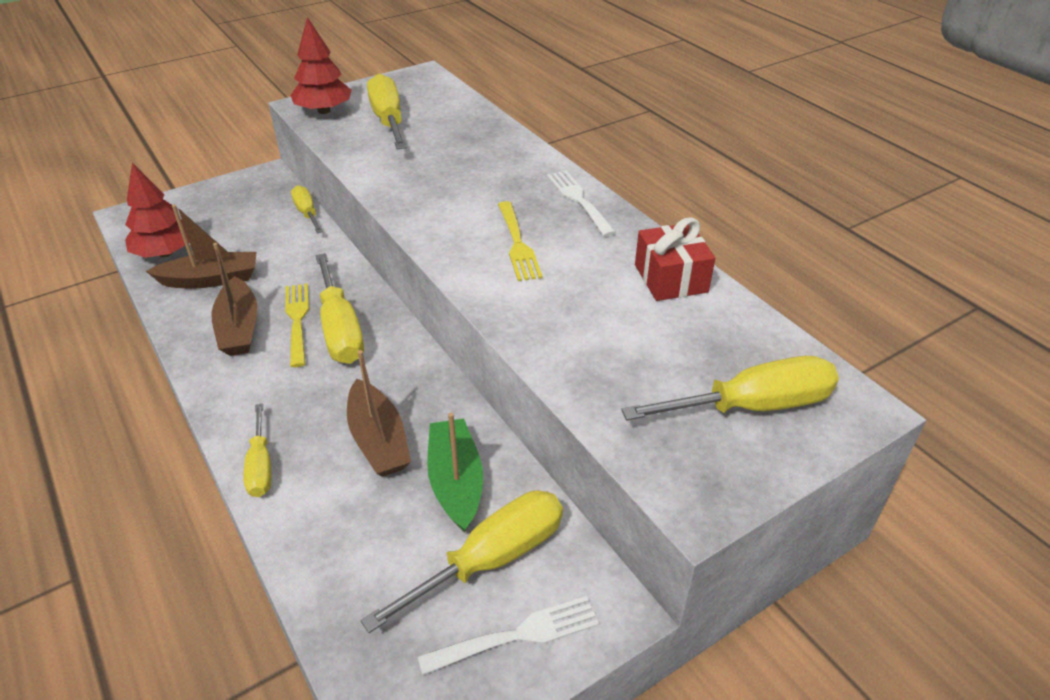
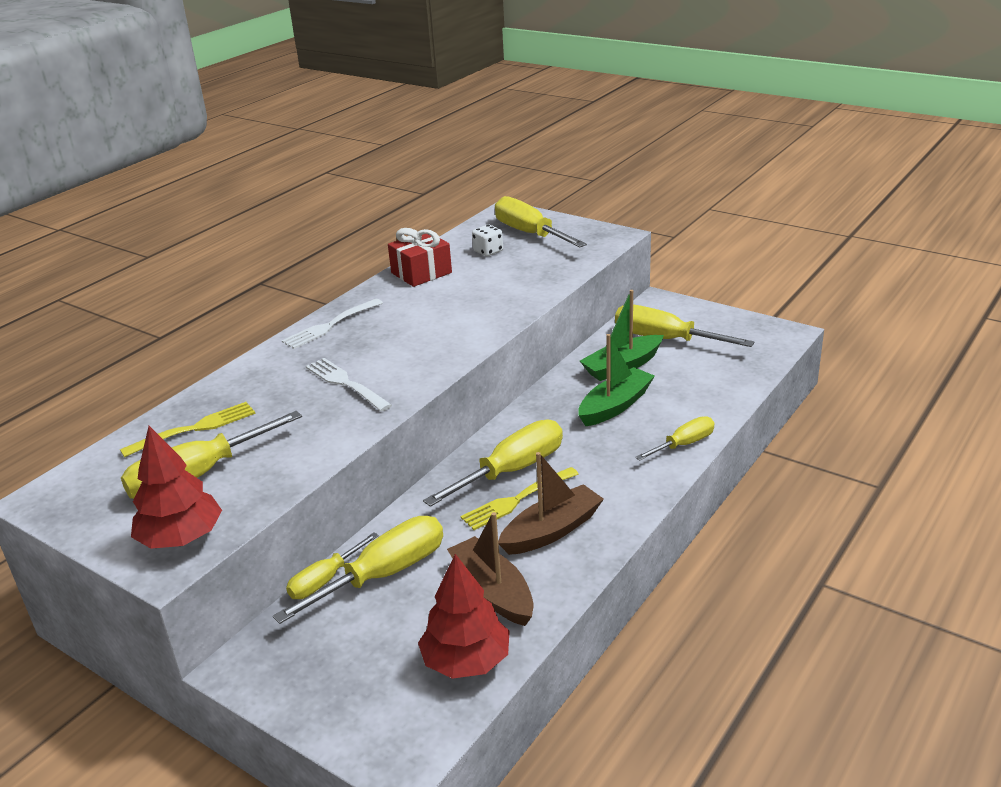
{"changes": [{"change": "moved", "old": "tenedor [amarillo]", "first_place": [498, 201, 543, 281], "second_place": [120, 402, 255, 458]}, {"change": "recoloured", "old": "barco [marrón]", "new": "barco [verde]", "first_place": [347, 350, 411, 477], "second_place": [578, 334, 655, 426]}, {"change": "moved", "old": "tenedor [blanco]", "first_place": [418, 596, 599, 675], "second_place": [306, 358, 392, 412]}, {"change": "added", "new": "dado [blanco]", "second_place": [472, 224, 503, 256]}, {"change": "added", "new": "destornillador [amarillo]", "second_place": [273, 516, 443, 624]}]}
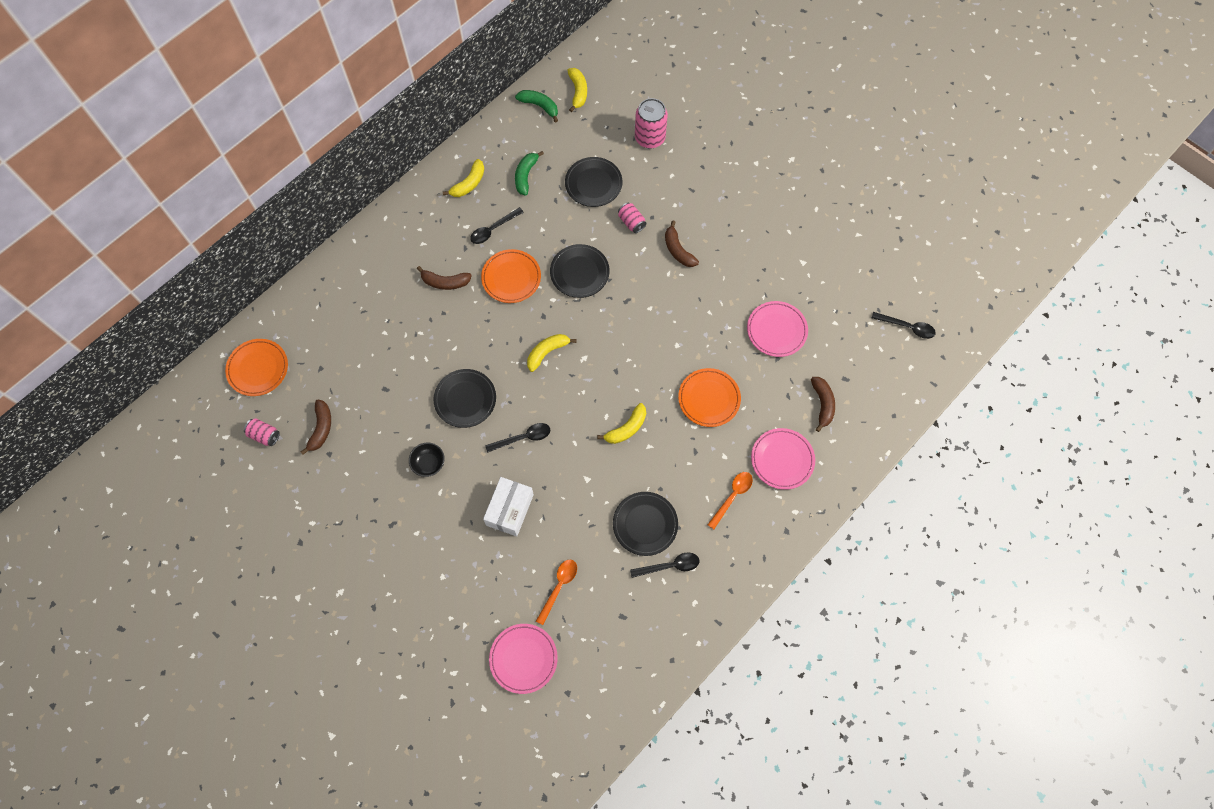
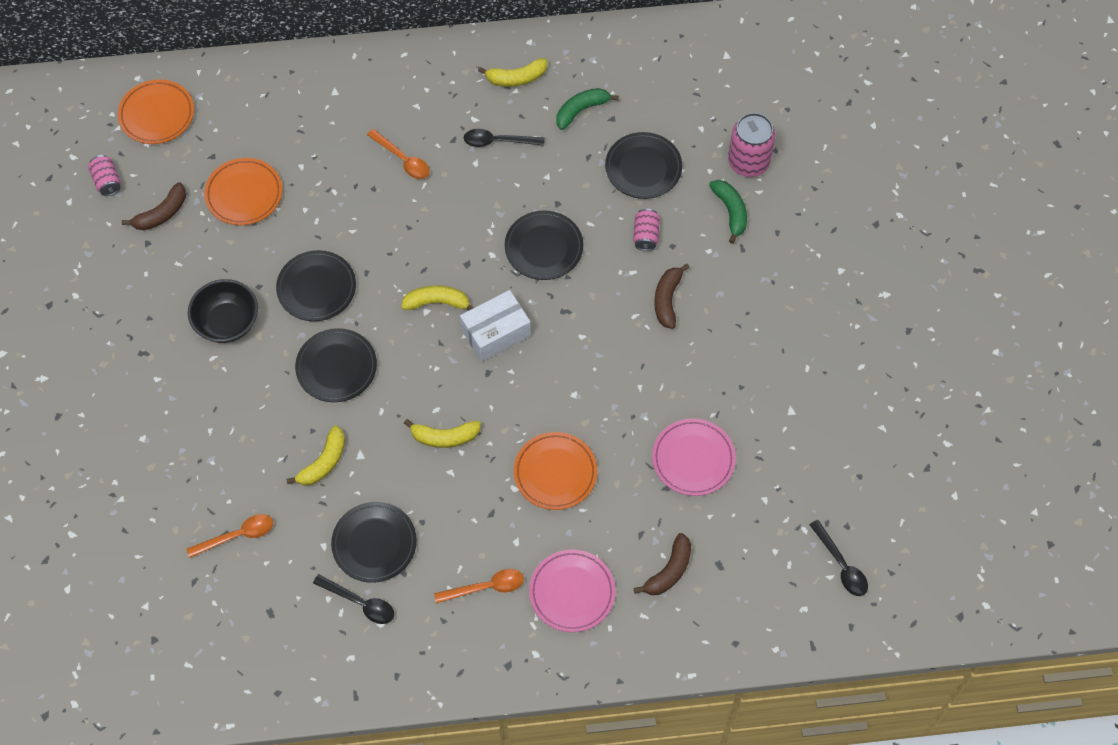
{"changes": [{"change": "moved", "old": "plátano [amarillo]", "first_place": [567, 68, 587, 112], "second_place": [286, 426, 345, 485]}, {"change": "moved", "old": "plátano [verde]", "first_place": [515, 90, 558, 123], "second_place": [709, 180, 747, 244]}, {"change": "moved", "old": "plato [naranja]", "first_place": [481, 249, 541, 303], "second_place": [204, 158, 282, 225]}, {"change": "replaced", "old": "plátano [marrón]", "new": "cuchara [naranja]", "first_place": [417, 266, 472, 290], "second_place": [367, 129, 430, 179]}, {"change": "replaced", "old": "cuchara [negro]", "new": "plato [negro]", "first_place": [485, 423, 550, 453], "second_place": [295, 328, 377, 402]}, {"change": "resized", "old": "cuenco [negro]", "first_place": [409, 442, 445, 477], "second_place": [188, 279, 258, 343], "factor": 1.56}, {"change": "moved", "old": "caja [blanco]", "first_place": [483, 477, 534, 537], "second_place": [460, 290, 531, 362]}, {"change": "removed", "old": "plato [rosa]", "first_place": [489, 624, 558, 694]}]}
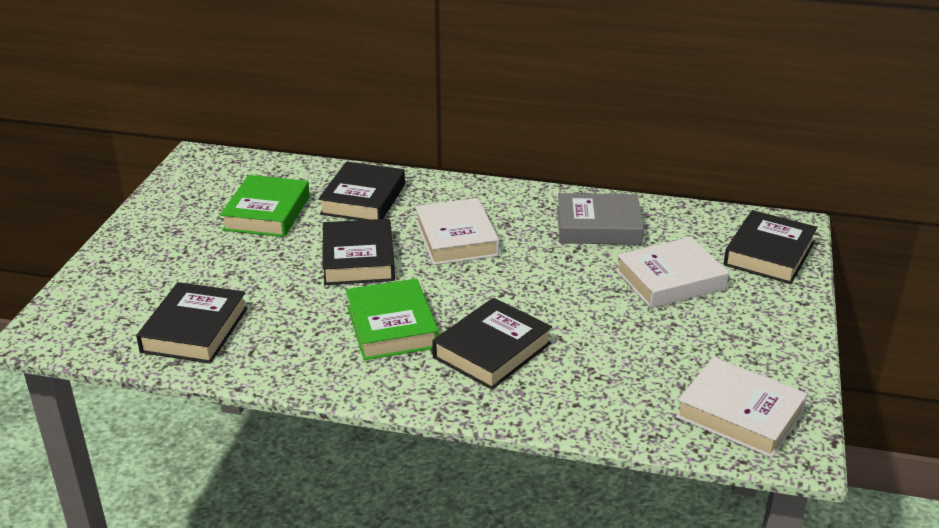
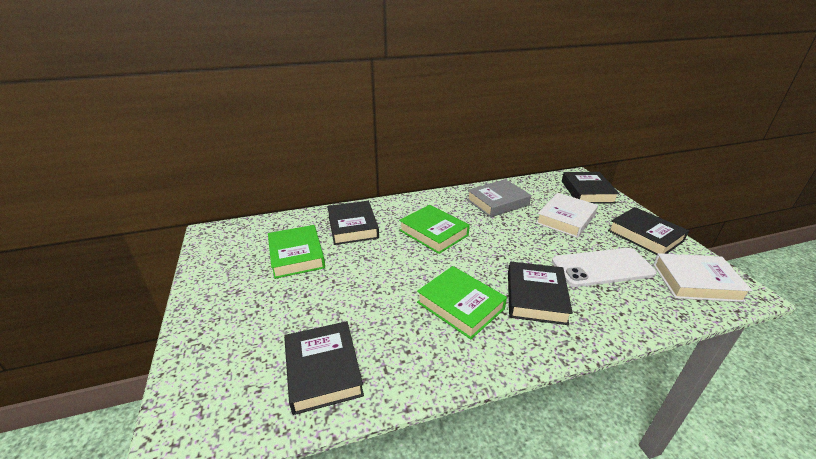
{"changes": [{"change": "recoloured", "old": "libro [blanco]", "new": "libro [verde]", "first_place": [415, 198, 500, 265], "second_place": [399, 205, 470, 254]}, {"change": "moved", "old": "libro [negro]", "first_place": [323, 219, 395, 285], "second_place": [608, 207, 689, 255]}, {"change": "added", "new": "móvil [blanco]", "second_place": [552, 248, 657, 287]}]}
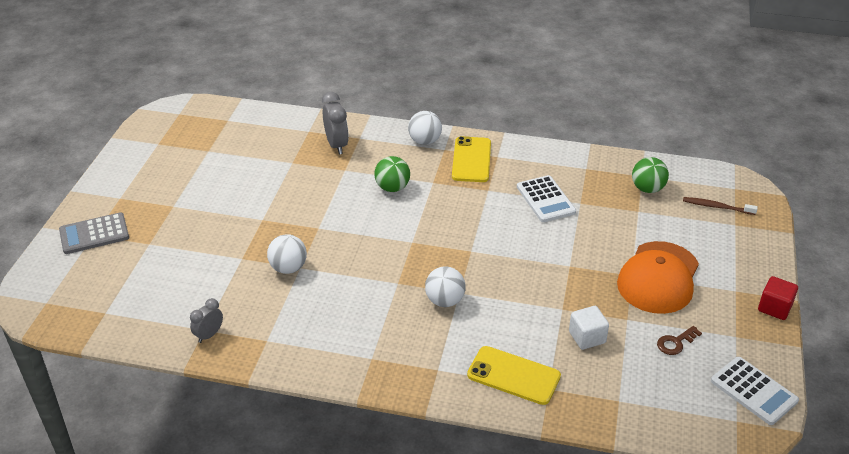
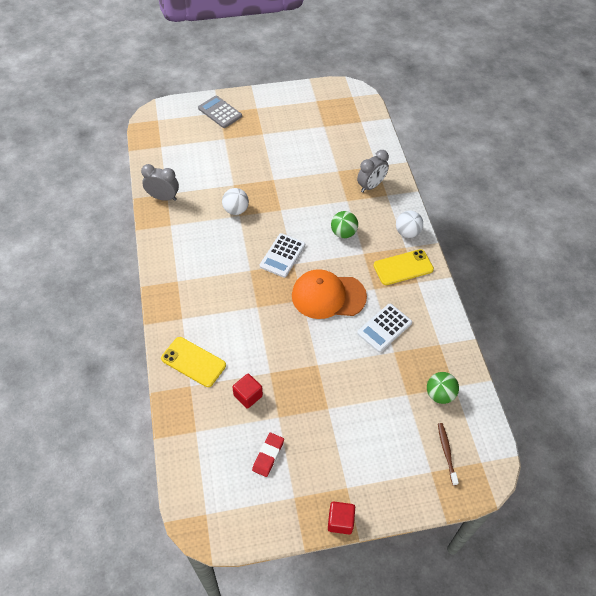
{"changes": [{"change": "moved", "old": "gorra [naranja]", "first_place": [617, 241, 699, 314], "second_place": [292, 269, 367, 319]}, {"change": "removed", "old": "pelota [blanco]", "first_place": [425, 266, 466, 307]}, {"change": "resized", "old": "despertador [gris]", "first_place": [190, 298, 223, 343], "second_place": [141, 164, 179, 201], "factor": 1.6}, {"change": "recoloured", "old": "cubo [blanco]", "new": "cubo [rojo]", "first_place": [569, 306, 609, 350], "second_place": [232, 374, 263, 409]}, {"change": "replaced", "old": "llave [marrón]", "new": "goma de borrar [rojo]", "first_place": [657, 326, 702, 355], "second_place": [252, 433, 284, 477]}, {"change": "turned", "old": "móvil [amarillo]", "first_place": [467, 346, 561, 405], "second_place": [161, 337, 226, 387], "degrees": -60}, {"change": "moved", "old": "calculadora [blanco]", "first_place": [711, 357, 799, 425], "second_place": [260, 233, 305, 278]}]}
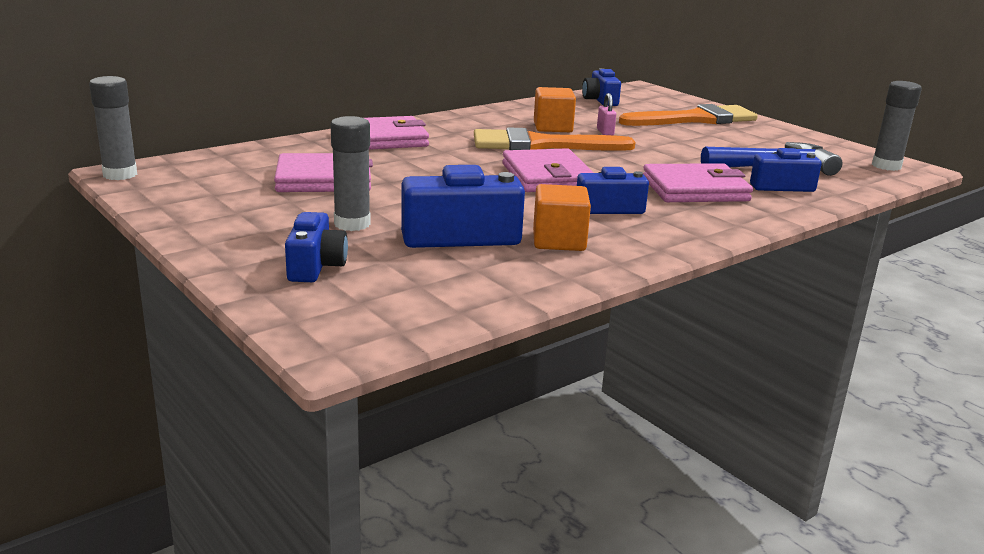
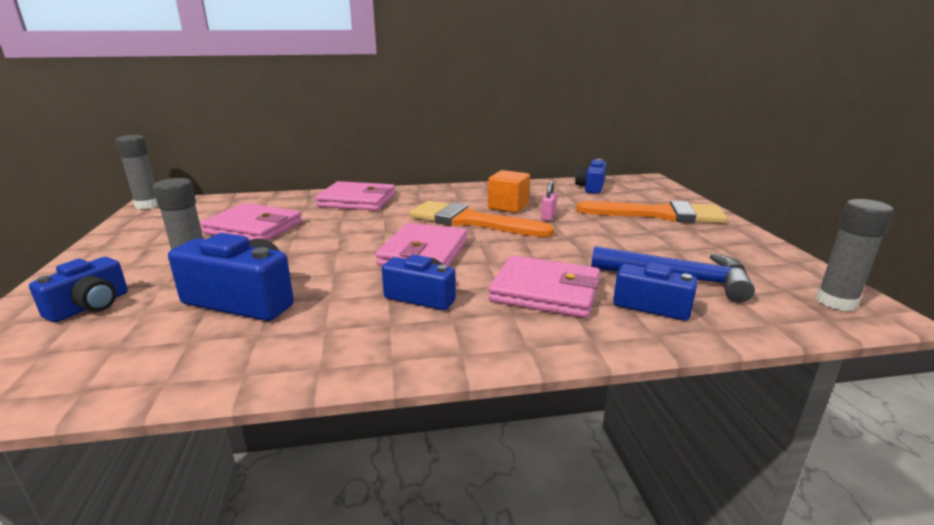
{"changes": [{"change": "removed", "old": "cubo [naranja]", "first_place": [533, 184, 591, 251]}]}
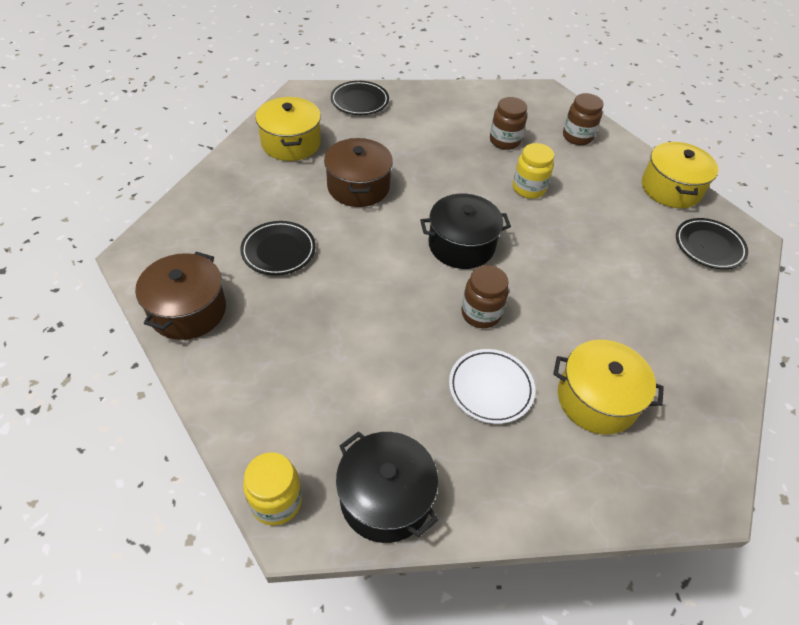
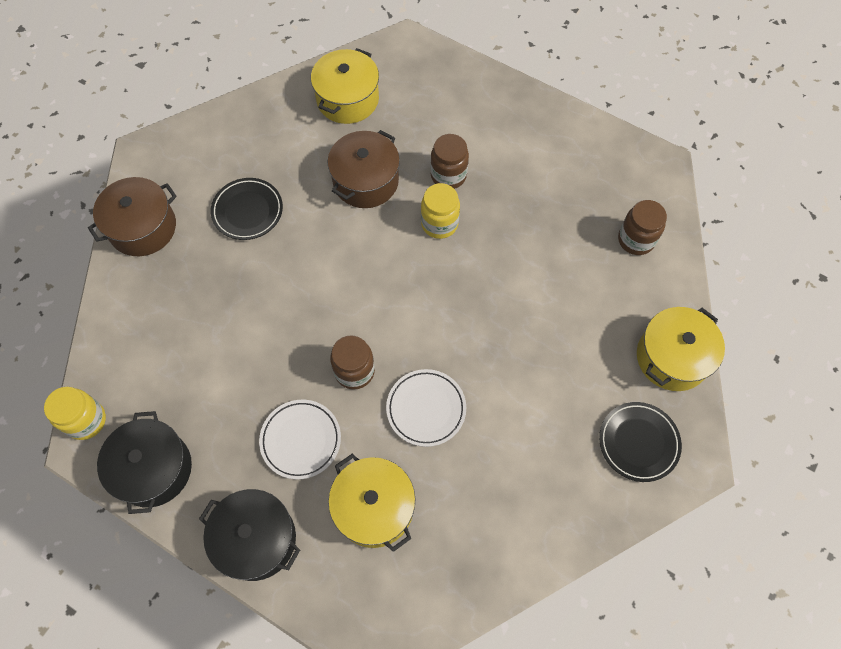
{"changes": [{"change": "removed", "old": "plato [negro]", "first_place": [331, 81, 389, 115]}, {"change": "moved", "old": "tarro [marrón]", "first_place": [490, 97, 527, 150], "second_place": [430, 134, 469, 189]}, {"change": "moved", "old": "tarro [amarillo]", "first_place": [513, 143, 554, 199], "second_place": [421, 183, 460, 239]}, {"change": "moved", "old": "olla [negro]", "first_place": [420, 194, 511, 269], "second_place": [199, 489, 300, 581]}, {"change": "added", "new": "plato [blanco]", "second_place": [386, 369, 466, 447]}]}
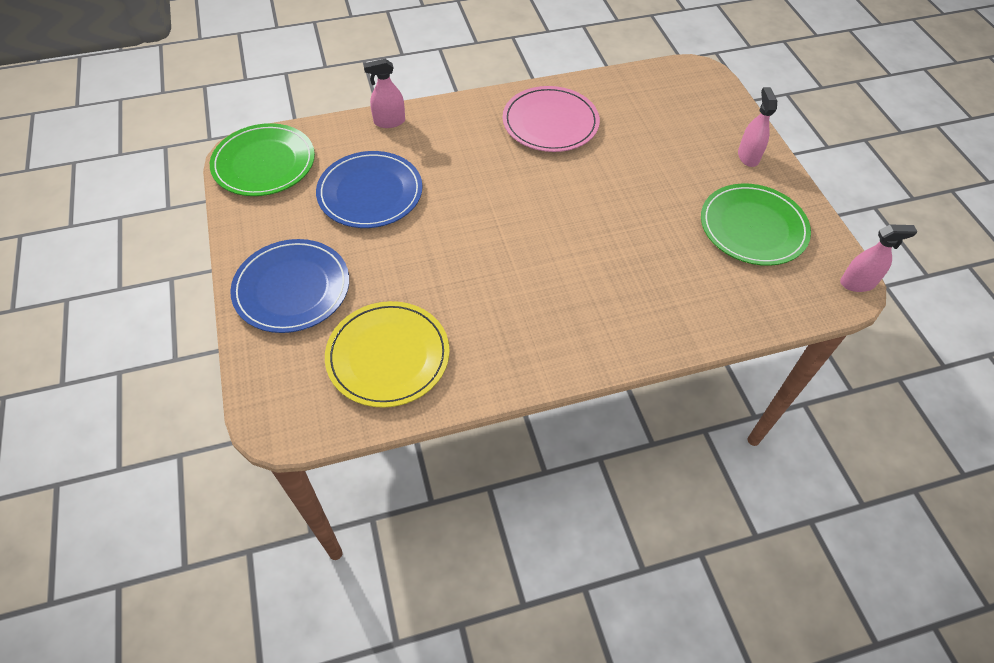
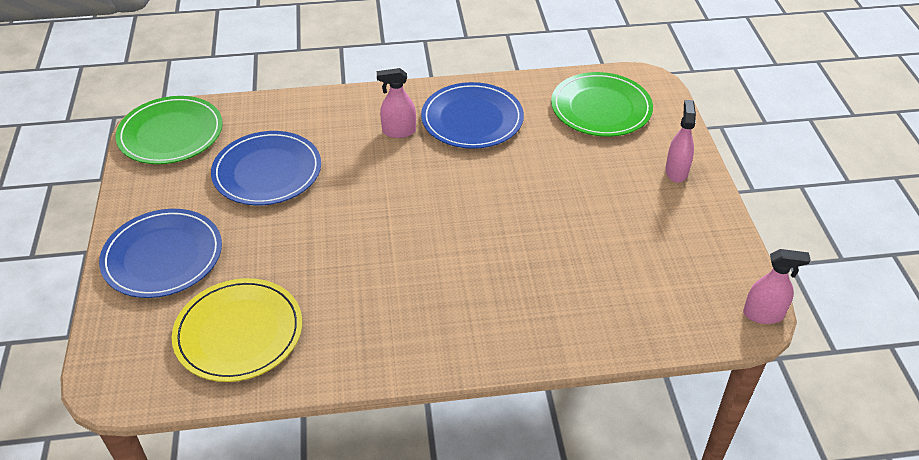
{"changes": [{"change": "moved", "old": "pulverizador [rosa]", "first_place": [363, 59, 405, 128], "second_place": [377, 68, 416, 138]}, {"change": "recoloured", "old": "plato [rosa]", "new": "plato [azul]", "first_place": [503, 86, 600, 152], "second_place": [421, 82, 524, 149]}, {"change": "moved", "old": "plato [verde]", "first_place": [701, 183, 811, 266], "second_place": [551, 72, 653, 137]}]}
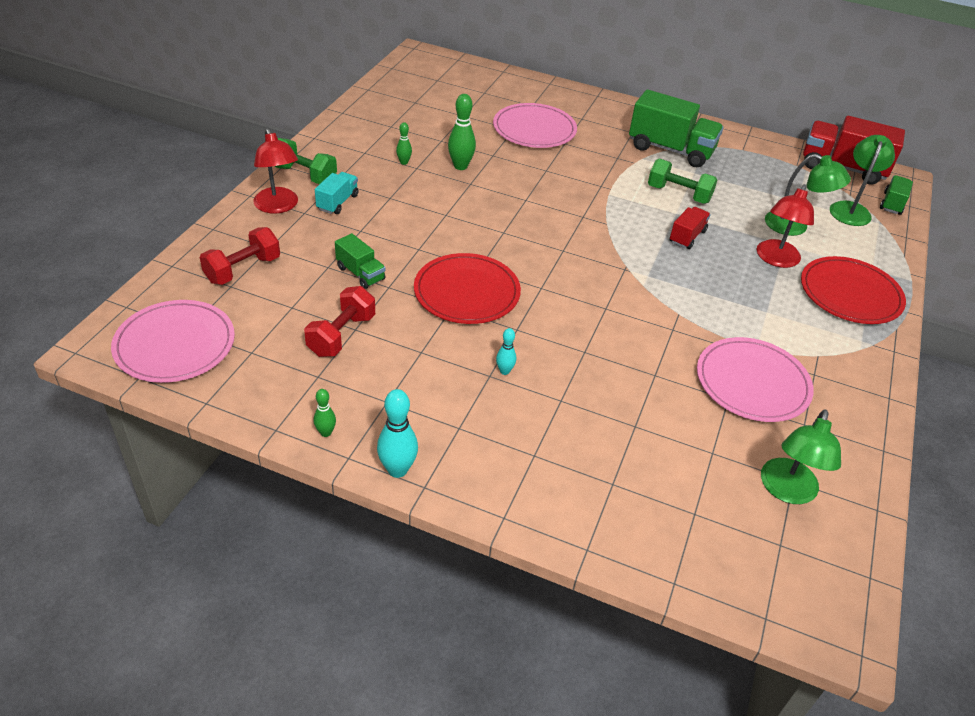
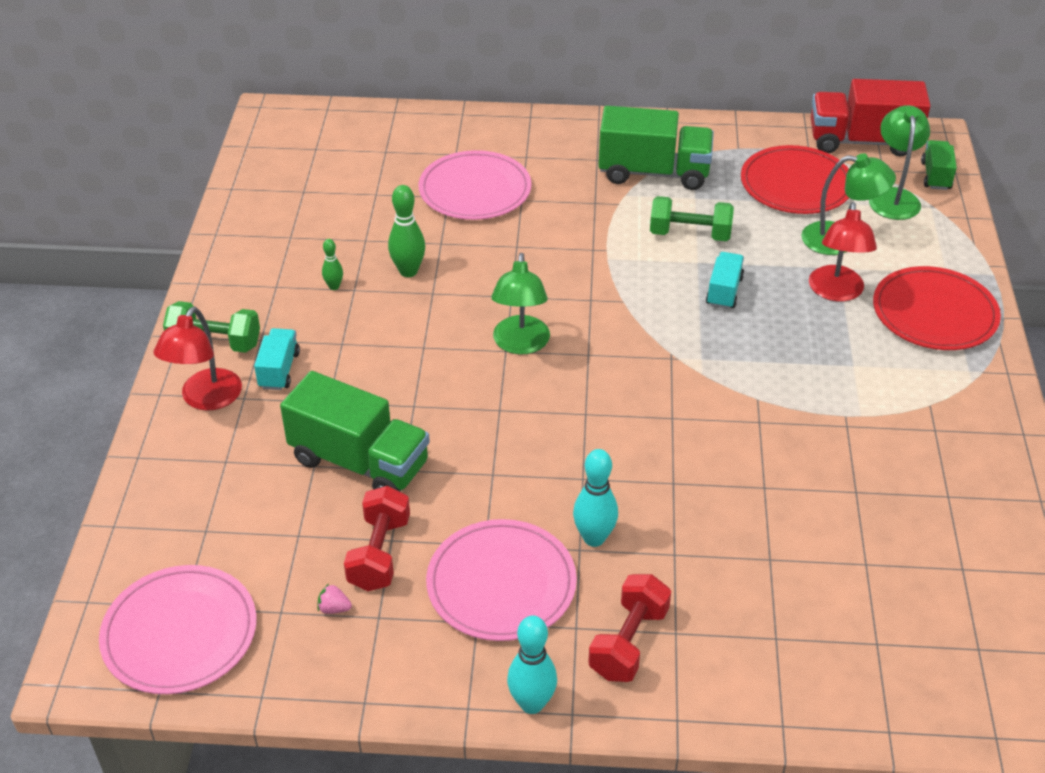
{"changes": [{"change": "turned", "old": "lámpara [rojo]", "first_place": [253, 128, 298, 214], "second_place": [154, 307, 242, 411], "degrees": 60}, {"change": "recoloured", "old": "camión [rojo]", "new": "camión [turquesa]", "first_place": [669, 207, 711, 249], "second_place": [706, 252, 744, 309]}, {"change": "moved", "old": "mancuerna [rojo]", "first_place": [200, 227, 280, 285], "second_place": [588, 574, 671, 682]}, {"change": "resized", "old": "camión [verde]", "first_place": [335, 233, 385, 289], "second_place": [280, 371, 430, 491], "factor": 1.93}, {"change": "moved", "old": "plato [rojo]", "first_place": [414, 253, 521, 324], "second_place": [741, 145, 849, 214]}, {"change": "resized", "old": "bolo [turquesa]", "first_place": [496, 328, 516, 375], "second_place": [573, 449, 618, 547], "factor": 1.77}, {"change": "moved", "old": "plato [rosa]", "first_place": [697, 337, 814, 422], "second_place": [426, 519, 577, 641]}, {"change": "removed", "old": "bolo [verde]", "first_place": [314, 389, 336, 437]}, {"change": "moved", "old": "lámpara [verde]", "first_place": [761, 409, 841, 504], "second_place": [491, 253, 550, 355]}, {"change": "added", "new": "fresa [rosa]", "second_place": [318, 584, 352, 614]}]}
